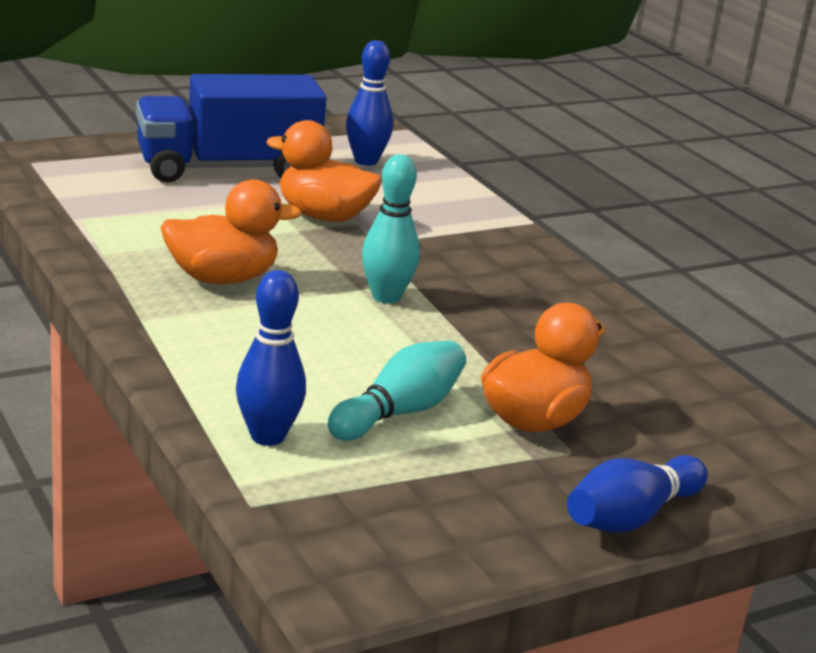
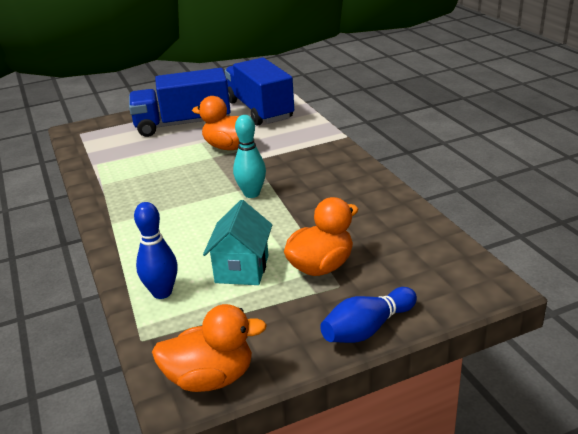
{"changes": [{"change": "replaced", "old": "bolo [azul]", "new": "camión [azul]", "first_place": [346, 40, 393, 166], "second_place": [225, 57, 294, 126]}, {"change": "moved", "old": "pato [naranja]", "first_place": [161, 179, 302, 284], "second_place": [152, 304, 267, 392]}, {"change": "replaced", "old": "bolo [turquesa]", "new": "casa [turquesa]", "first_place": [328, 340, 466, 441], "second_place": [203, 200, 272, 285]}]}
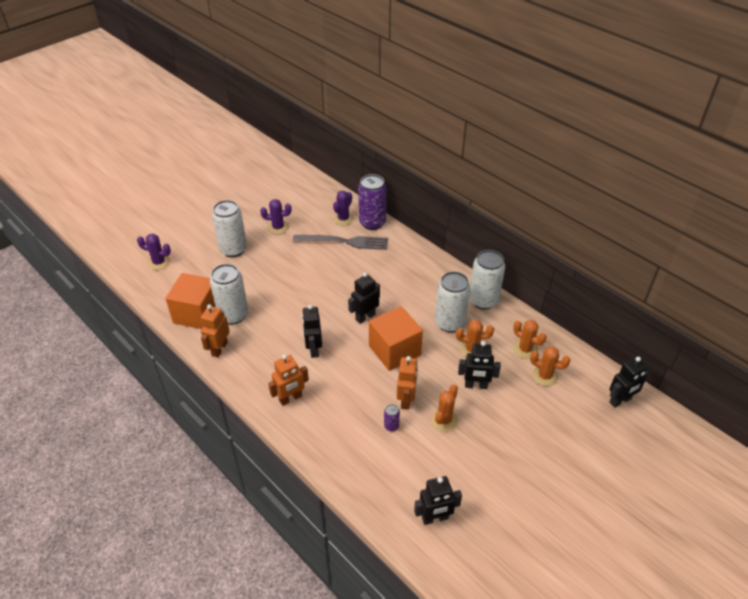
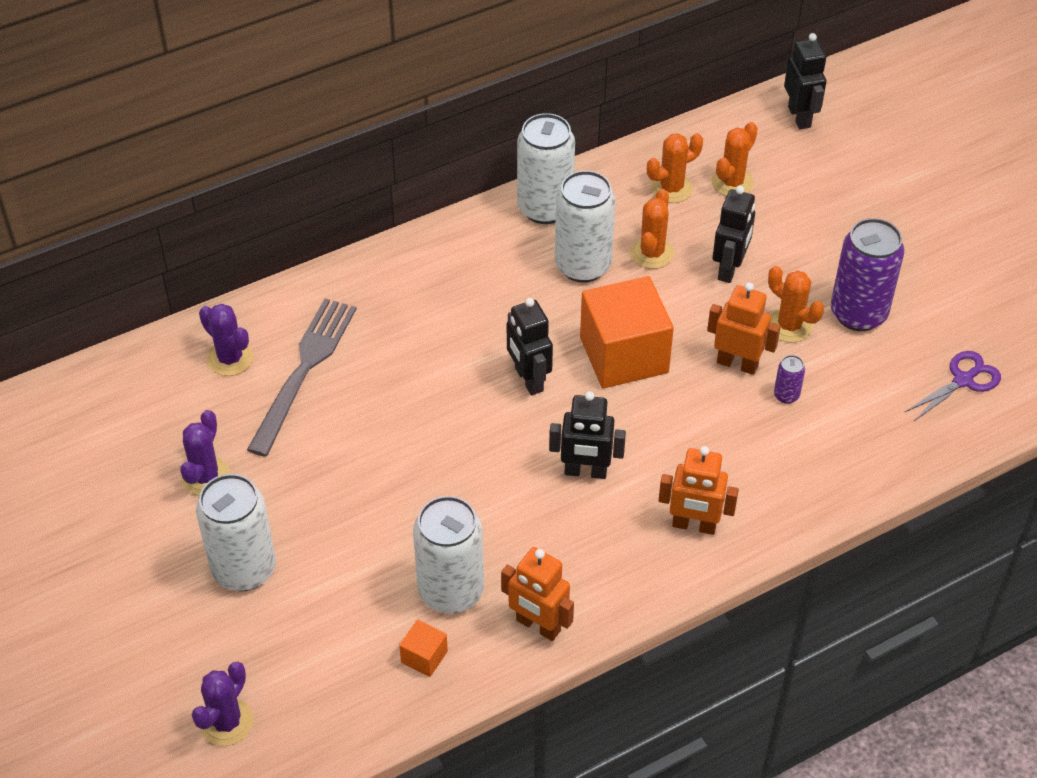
{"changes": [{"change": "moved", "old": "lata [morado]", "first_place": [358, 174, 386, 230], "second_place": [831, 218, 904, 331]}, {"change": "resized", "old": "cubo [naranja]", "first_place": [165, 273, 216, 329], "second_place": [399, 620, 448, 677], "factor": 0.43}, {"change": "turned", "old": "robot [naranja]", "first_place": [268, 354, 309, 406], "second_place": [658, 446, 739, 535], "degrees": 120}, {"change": "replaced", "old": "robot [negro]", "new": "tijeras [morado]", "first_place": [414, 476, 462, 525], "second_place": [905, 351, 1001, 421]}]}
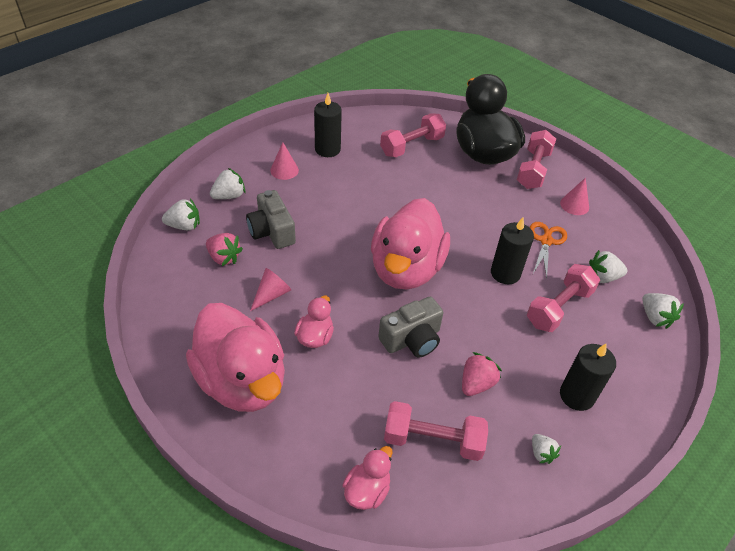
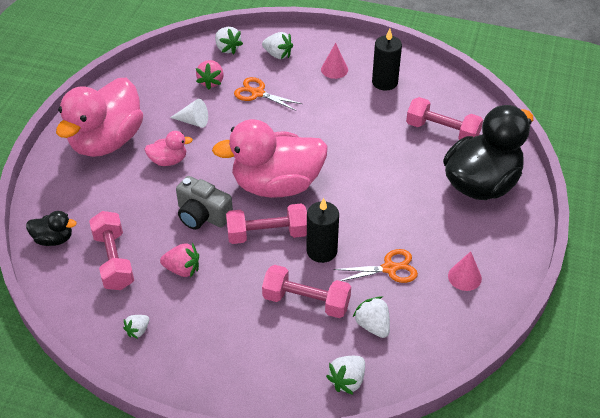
{"changes": [{"change": "moved", "old": "mancuerna [rosa]", "first_place": [517, 130, 556, 189], "second_place": [226, 204, 307, 244]}, {"change": "replaced", "old": "cámara [gris]", "new": "tijeras [naranja]", "first_place": [246, 190, 296, 249], "second_place": [234, 77, 302, 111]}, {"change": "recoloured", "old": "cono [rosa]", "new": "cono [blanco]", "first_place": [250, 268, 291, 311], "second_place": [170, 99, 208, 128]}, {"change": "removed", "old": "vela [negro]", "first_place": [560, 344, 616, 411]}, {"change": "recoloured", "old": "pato [rosa]", "new": "pato [negro]", "first_place": [342, 446, 393, 510], "second_place": [26, 211, 77, 246]}]}
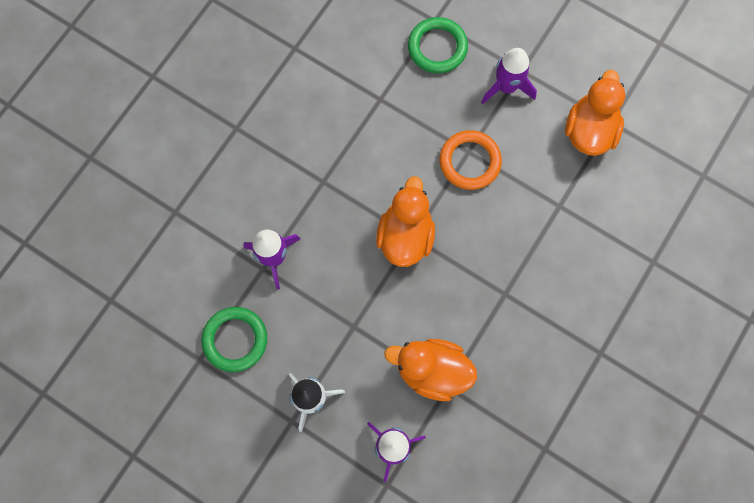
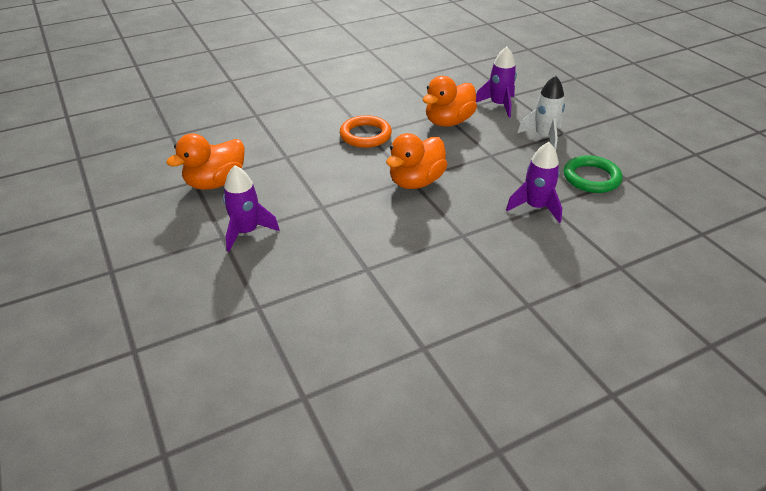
{"changes": [{"change": "removed", "old": "anillo [verde]", "first_place": [408, 17, 468, 73]}, {"change": "moved", "old": "anillo [naranja]", "first_place": [440, 130, 502, 190], "second_place": [340, 115, 392, 148]}, {"change": "turned", "old": "pato [naranja]", "first_place": [384, 339, 477, 401], "second_place": [423, 76, 477, 127], "degrees": 90}]}
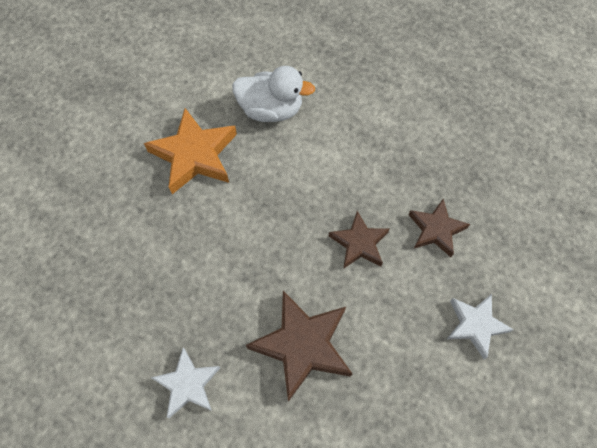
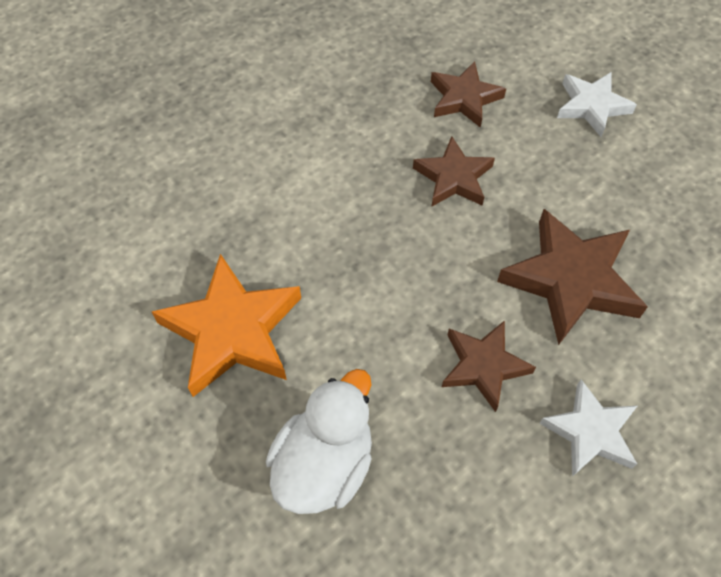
{"changes": [{"change": "moved", "old": "pato [blanco]", "first_place": [232, 66, 315, 122], "second_place": [266, 369, 372, 514]}, {"change": "added", "new": "estrella [marrón]", "second_place": [442, 320, 536, 412]}]}
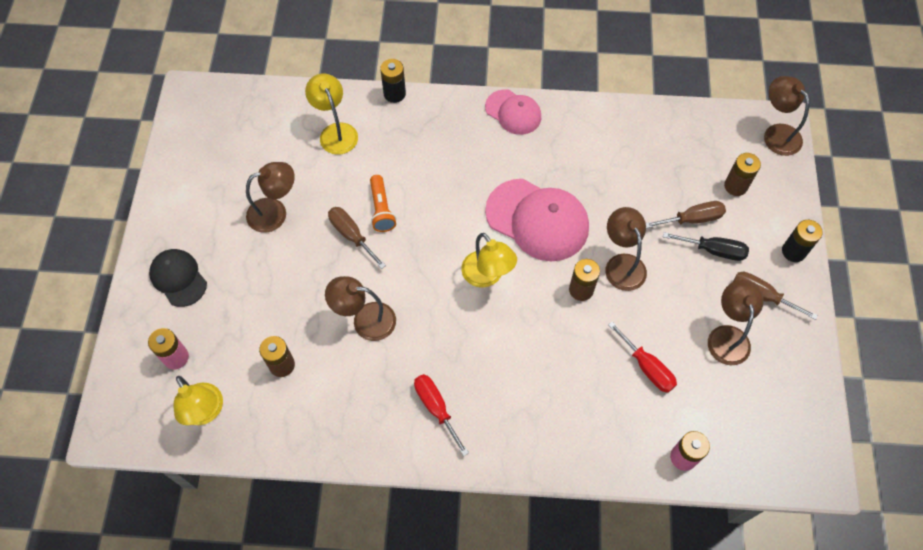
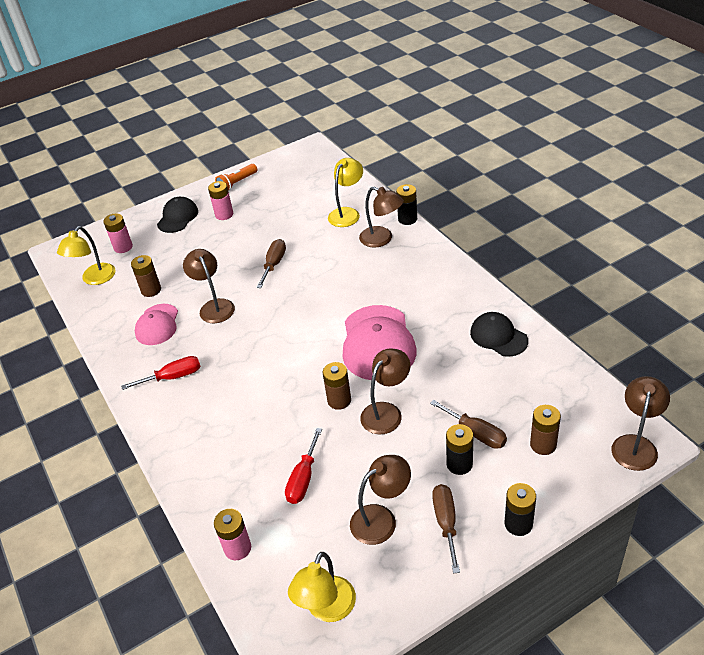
{"changes": [{"change": "moved", "old": "gorra [rosa]", "first_place": [485, 89, 541, 135], "second_place": [135, 304, 178, 345]}, {"change": "moved", "old": "lámpara [marrón]", "first_place": [246, 162, 295, 233], "second_place": [359, 187, 404, 247]}, {"change": "moved", "old": "lámpara de mano [naranja]", "first_place": [370, 175, 396, 232], "second_place": [215, 164, 257, 191]}, {"change": "replaced", "old": "destornillador [negro]", "new": "pila [negro]", "first_place": [663, 232, 749, 261], "second_place": [446, 424, 473, 475]}, {"change": "moved", "old": "lámpara [amarillo]", "first_place": [461, 233, 517, 288], "second_place": [288, 552, 356, 622]}, {"change": "turned", "old": "destornillador [rojo]", "first_place": [414, 374, 469, 456], "second_place": [121, 356, 201, 390], "degrees": 45}, {"change": "added", "new": "pila [rosa]", "second_place": [208, 181, 233, 220]}, {"change": "added", "new": "gorra [negro]", "second_place": [470, 312, 528, 357]}]}
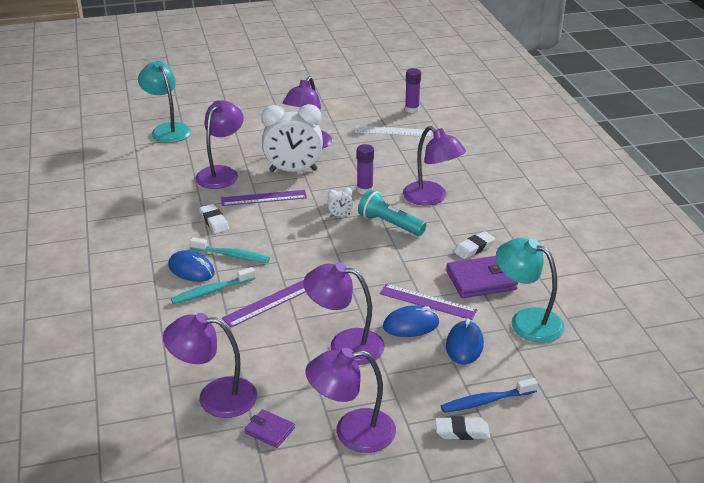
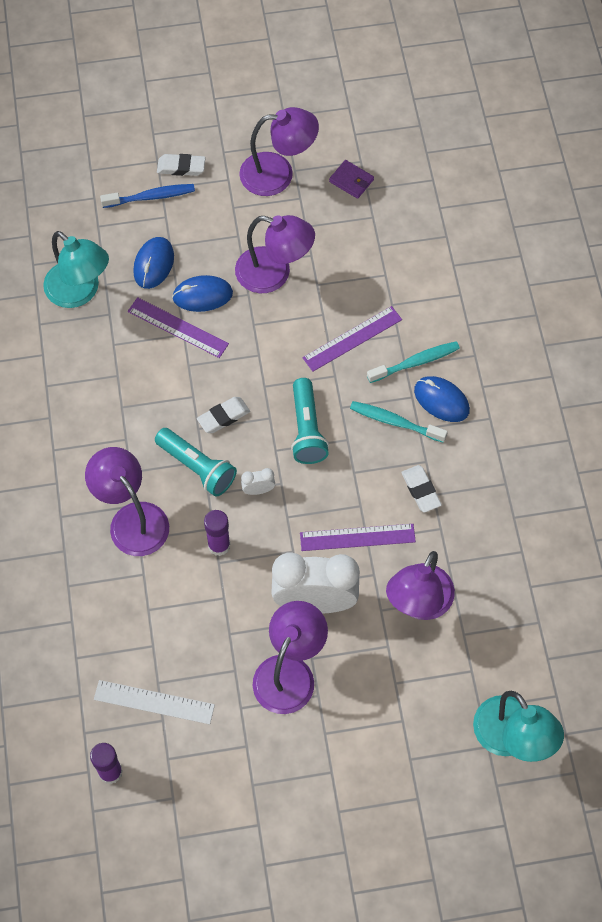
{"changes": [{"change": "moved", "old": "goma de borrar [blanco]", "first_place": [454, 231, 495, 259], "second_place": [197, 397, 250, 433]}, {"change": "removed", "old": "cartera [morado]", "first_place": [446, 256, 518, 298]}, {"change": "removed", "old": "lámpara [morado]", "first_place": [163, 313, 257, 418]}, {"change": "added", "new": "lámpara de mano [turquesa]", "second_place": [291, 378, 329, 464]}]}
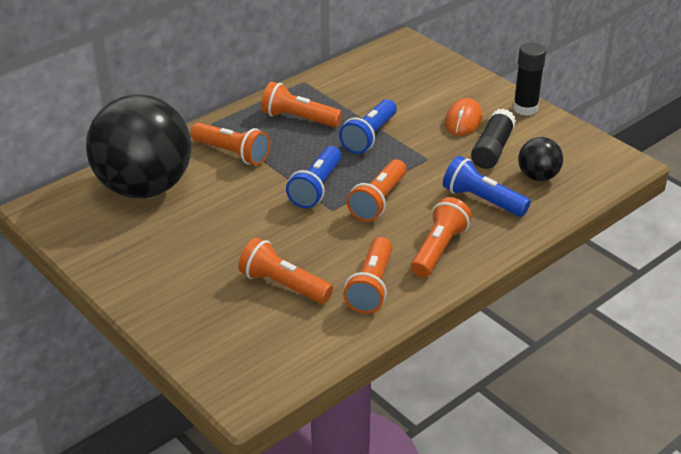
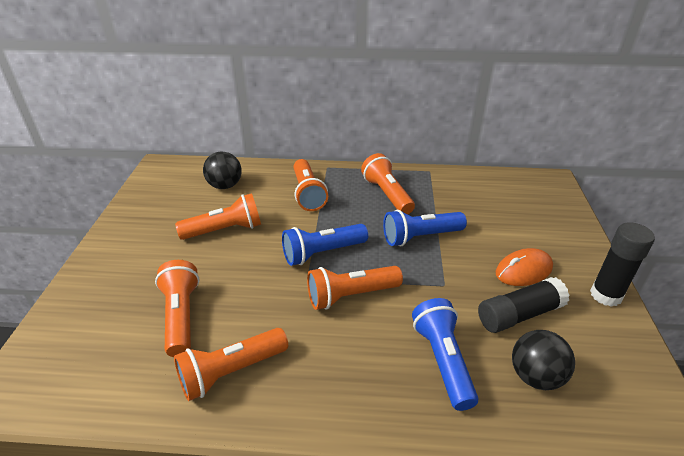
{"changes": [{"change": "resized", "old": "pelota [negro]", "first_place": [86, 94, 191, 198], "second_place": [203, 152, 242, 189], "factor": 0.44}, {"change": "moved", "old": "lámpara de mano [naranja]", "first_place": [411, 197, 472, 278], "second_place": [175, 193, 261, 240]}]}
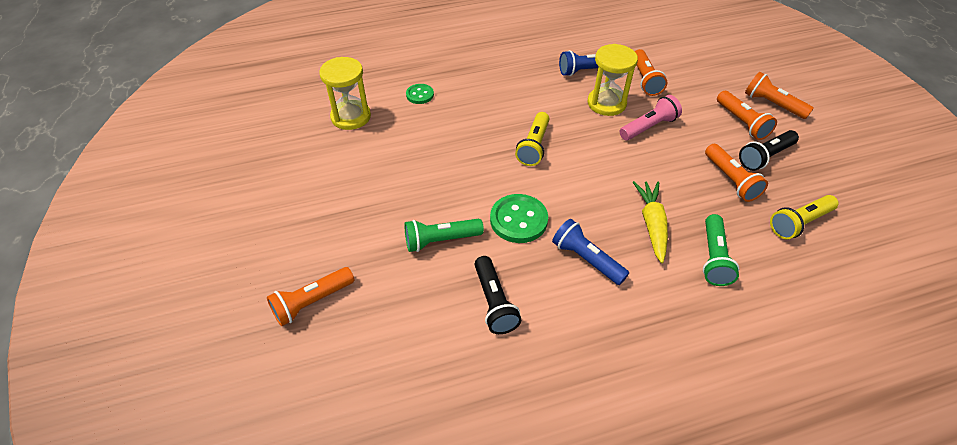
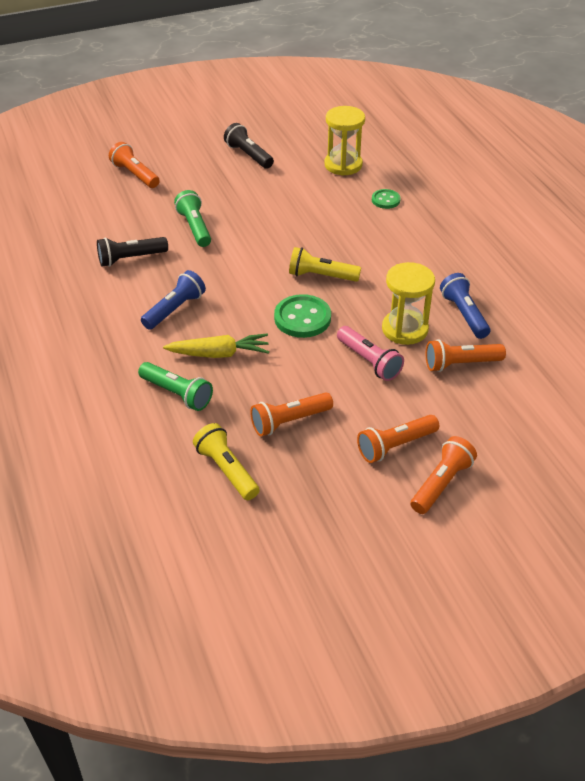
{"changes": [{"change": "moved", "old": "lámpara de mano [negro]", "first_place": [739, 130, 799, 171], "second_place": [224, 123, 274, 169]}, {"change": "moved", "old": "botón [verde]", "first_place": [490, 194, 548, 243], "second_place": [274, 294, 331, 338]}, {"change": "turned", "old": "lámpara de mano [verde]", "first_place": [703, 214, 739, 286], "second_place": [138, 362, 213, 411], "degrees": -150}]}
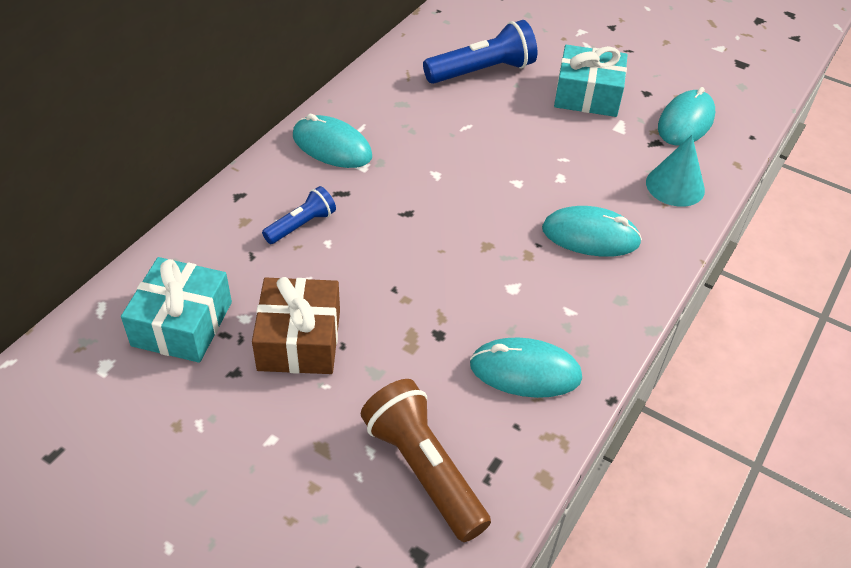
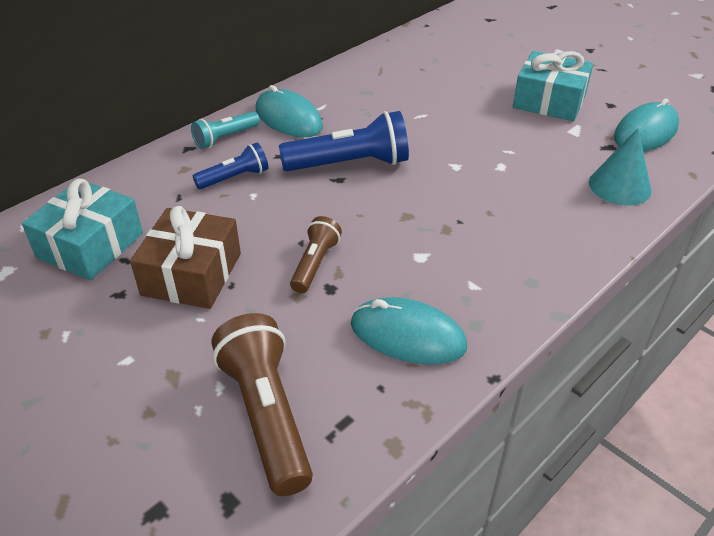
{"changes": [{"change": "moved", "old": "lámpara de mano [azul]", "first_place": [423, 20, 537, 84], "second_place": [279, 111, 409, 171]}, {"change": "removed", "old": "ratón [turquesa]", "first_place": [542, 206, 642, 257]}, {"change": "added", "new": "lámpara de mano [turquesa]", "second_place": [191, 111, 260, 149]}, {"change": "added", "new": "lámpara de mano [marrón]", "second_place": [290, 216, 342, 293]}]}
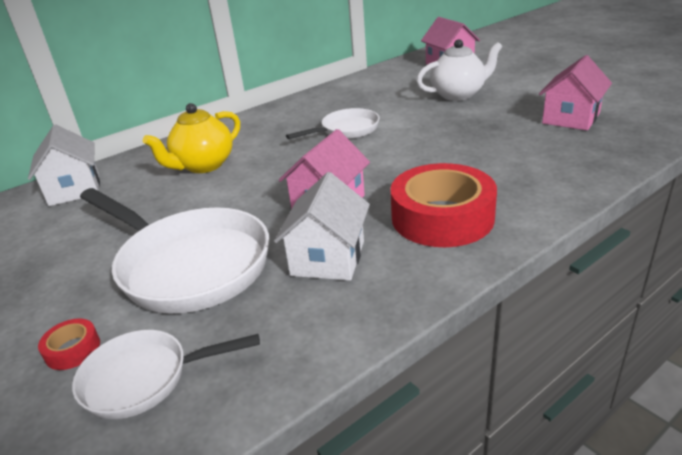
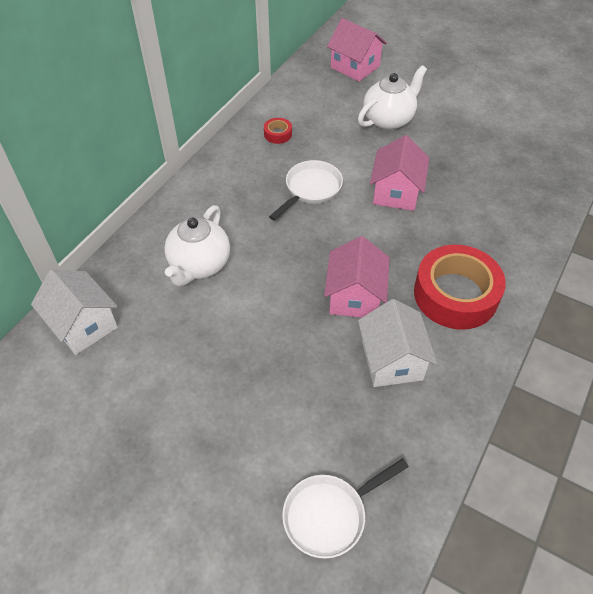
{"changes": [{"change": "moved", "old": "casa [rosa]", "first_place": [539, 55, 612, 130], "second_place": [370, 135, 429, 211]}, {"change": "recoloured", "old": "tetera [amarillo]", "new": "tetera [blanco]", "first_place": [143, 103, 240, 173], "second_place": [164, 205, 230, 287]}, {"change": "removed", "old": "sartén [blanco]", "first_place": [80, 188, 269, 314]}, {"change": "moved", "old": "cinta adhesiva [rojo]", "first_place": [38, 318, 100, 370], "second_place": [264, 118, 292, 144]}]}
